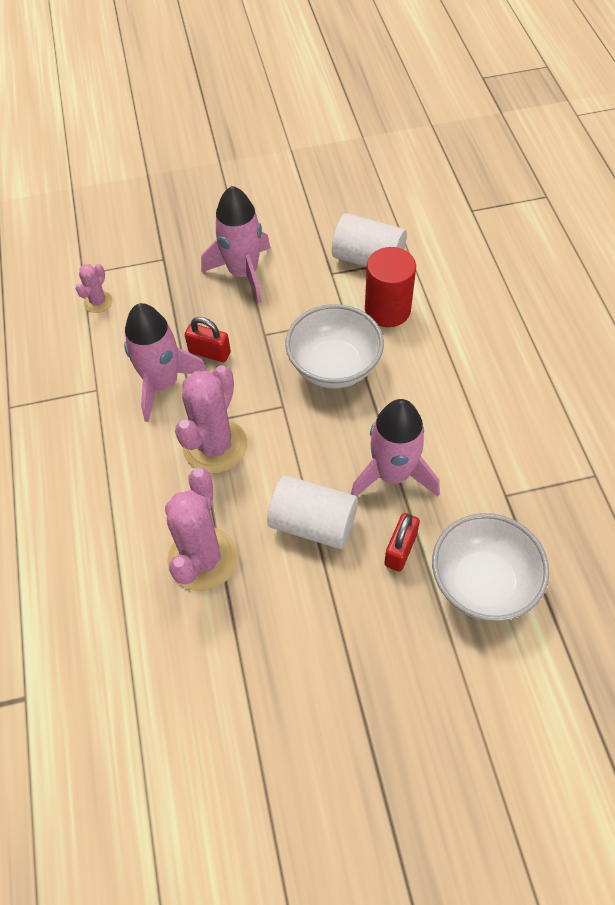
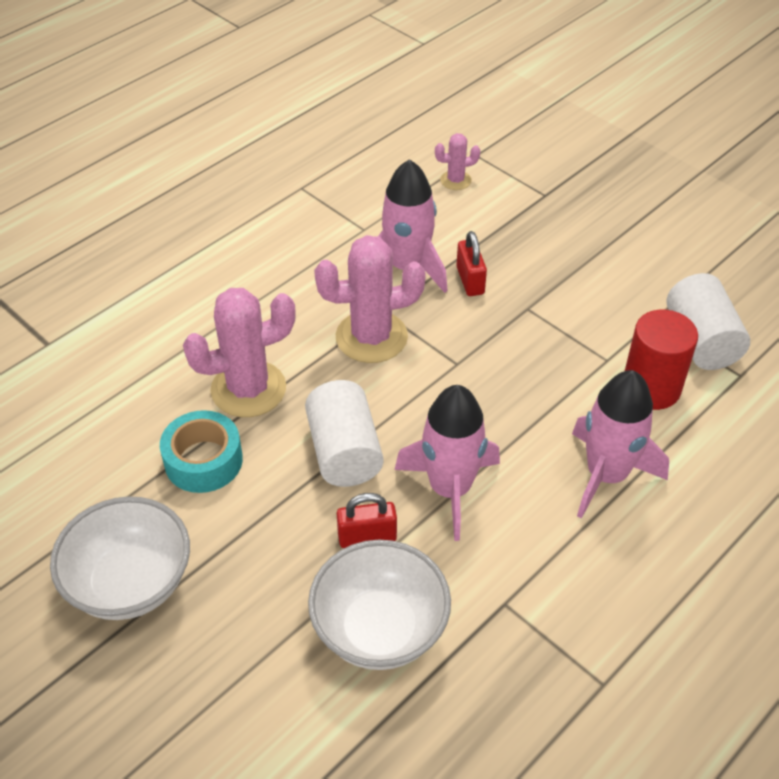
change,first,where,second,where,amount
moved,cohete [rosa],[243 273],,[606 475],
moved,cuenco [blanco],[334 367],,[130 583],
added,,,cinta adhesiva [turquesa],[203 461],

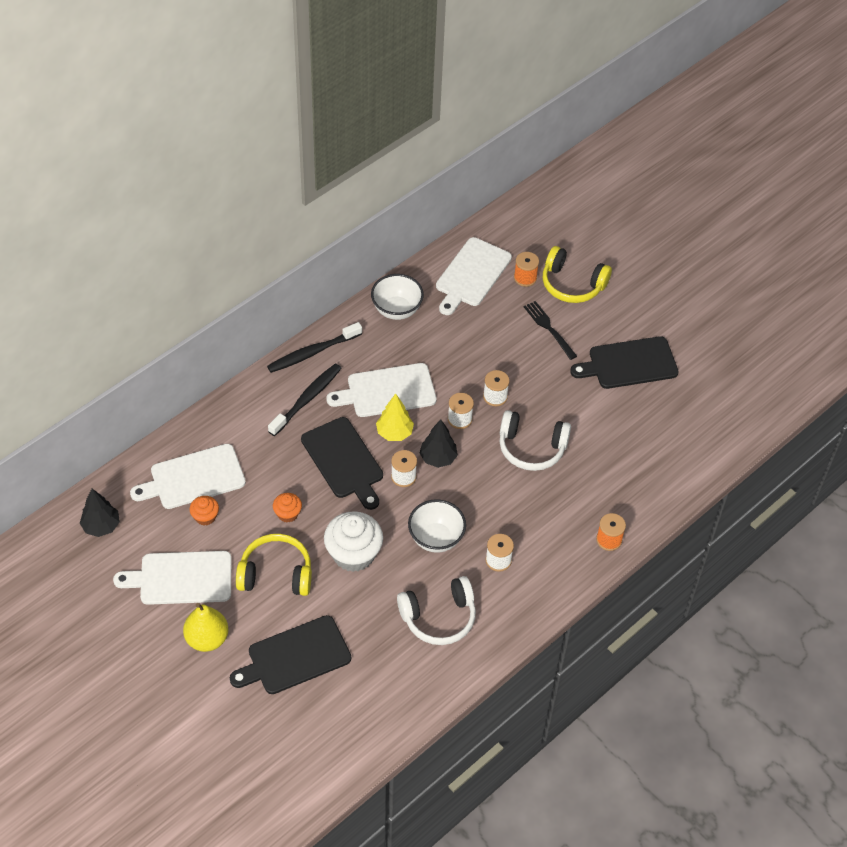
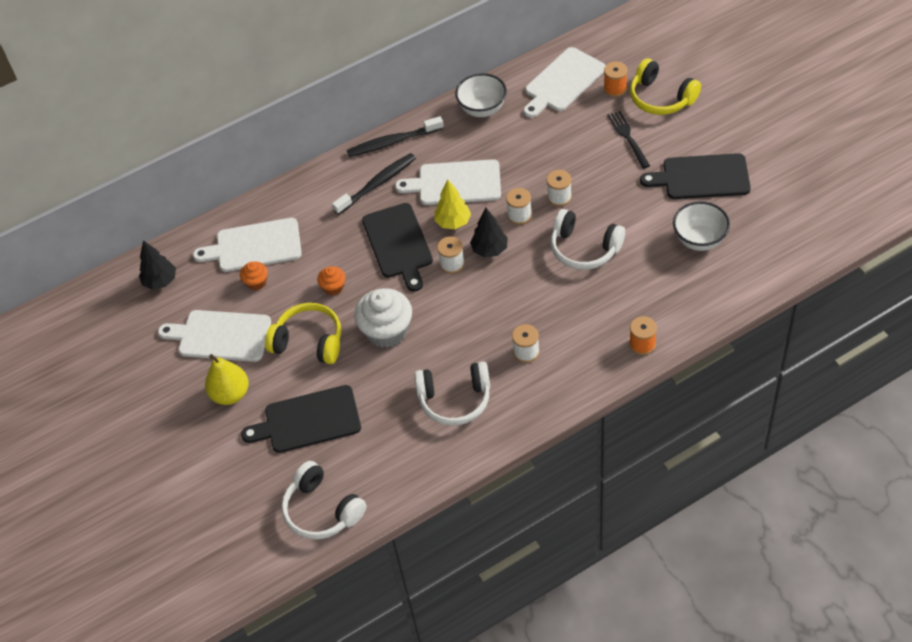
change,first,where,second,where,amount
moved,cuenco [blanco],[436 538],,[699 240],
added,,,auriculares [blanco],[322 510],

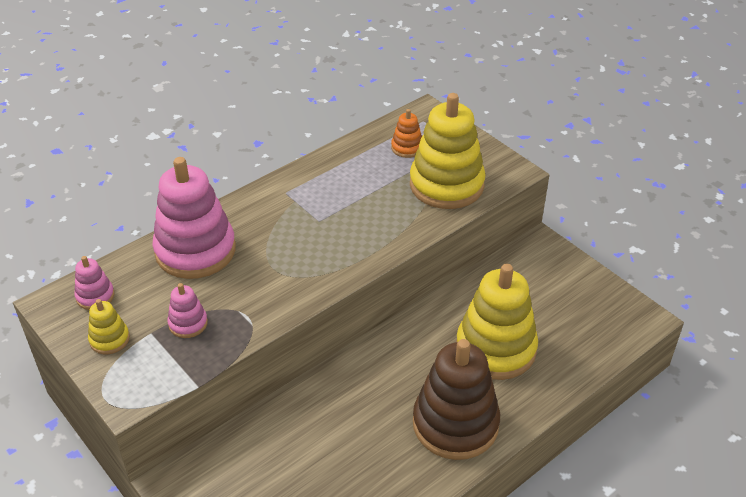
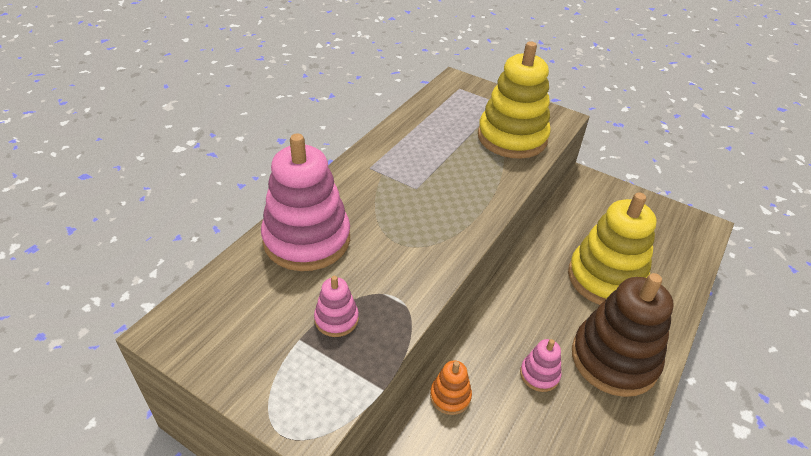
change,first,where,second,where,amount
moved,juguete apilable [naranja],[407 148],,[450 396],
moved,juguete apilable [rosa],[95 296],,[539 374],
removed,juguete apilable [amarillo],[109 339],,,

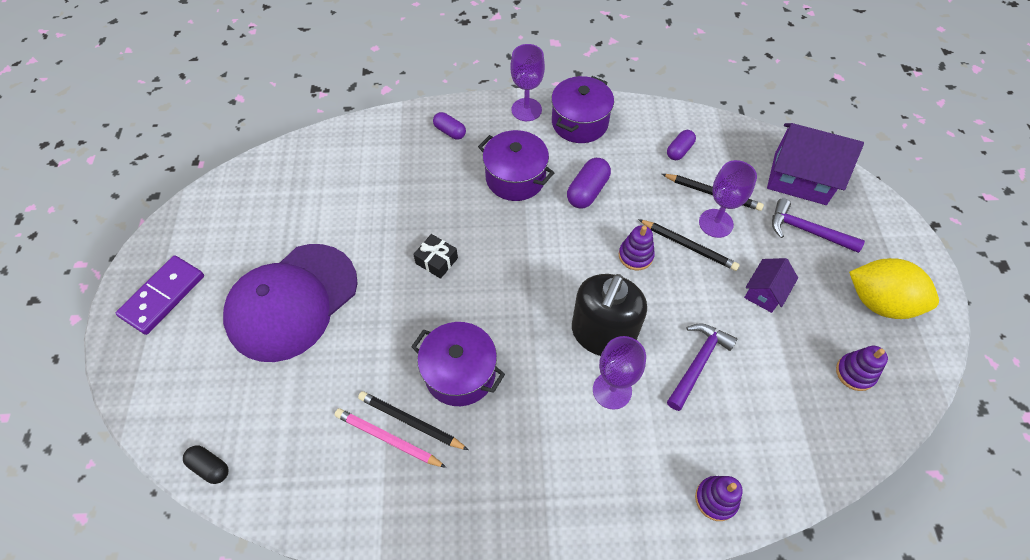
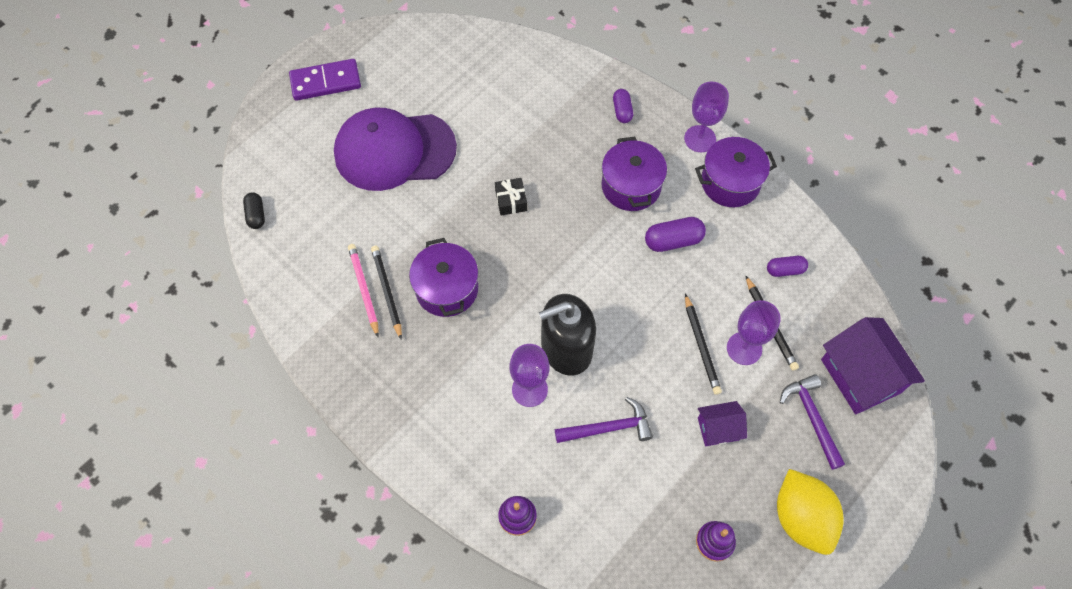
change,first,where,second,where,amount
removed,juguete apilable [morado],[635 255],,,

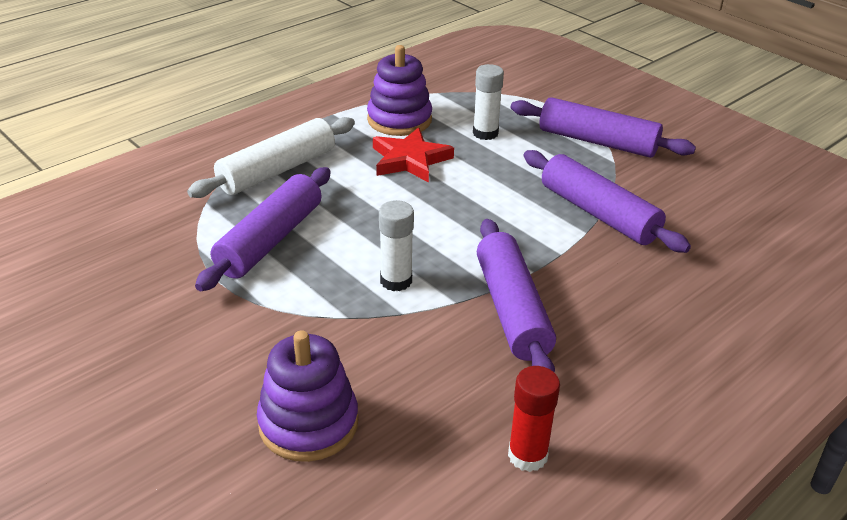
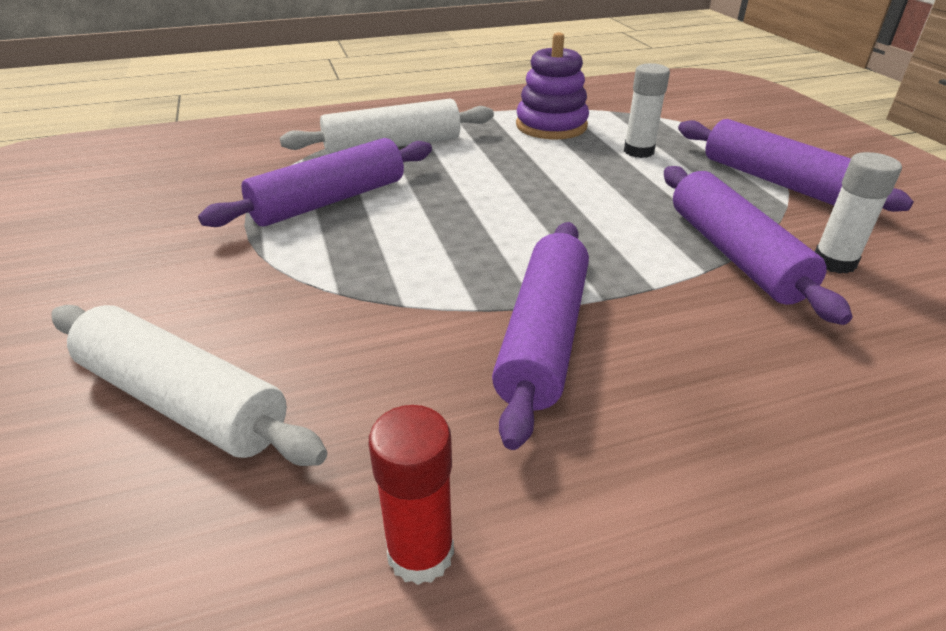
change,first,where,second,where,amount
removed,estrella [rojo],[410 160],,,
moved,barra de pegamento [blanco],[396 281],,[834 262],
replaced,juguete apilable [morado],[308 423],rodillo [blanco],[183 400],

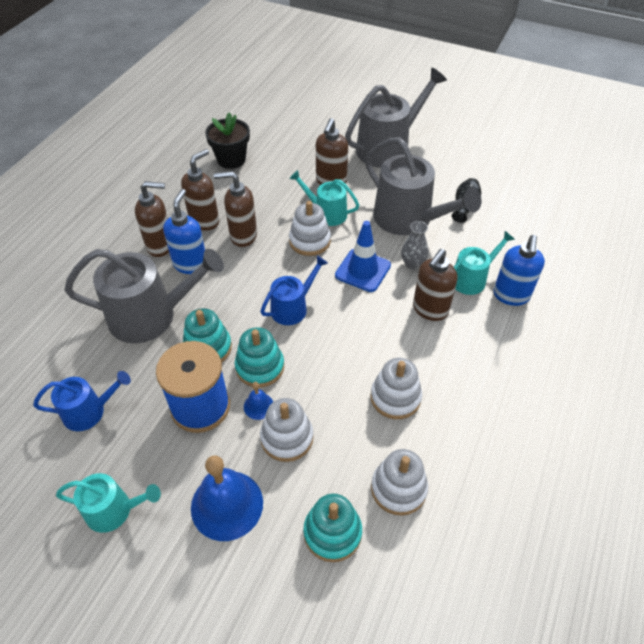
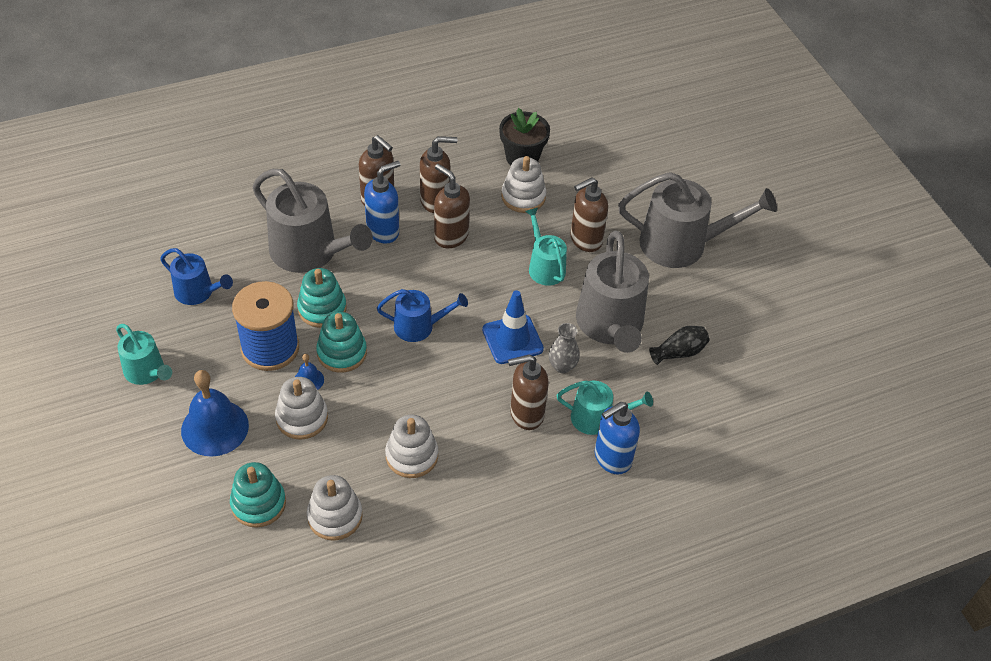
change,first,where,second,where,amount
moved,juguete apilable [blanco],[310 241],,[523 197],

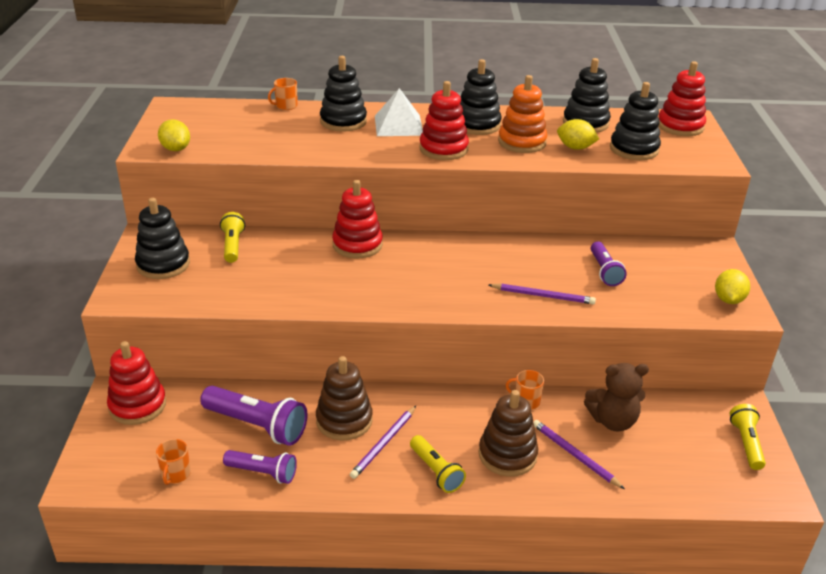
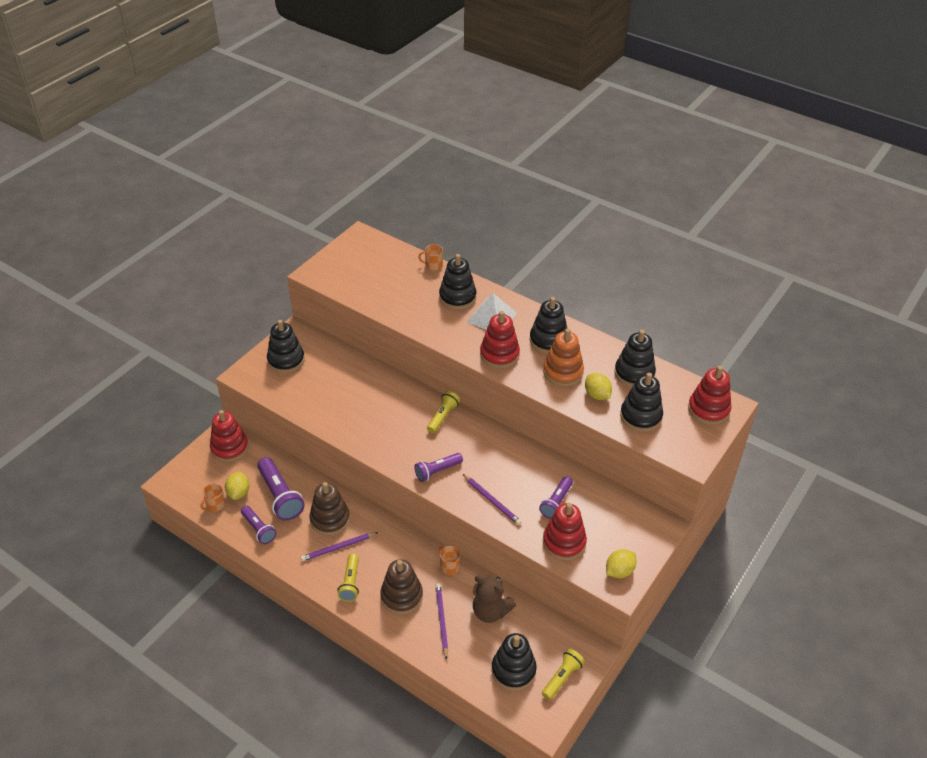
change,first,where,second,where,amount
moved,limón [amarillo],[176 149],,[239 493],
moved,juguete apilable [rojo],[357 245],,[564 542],
moved,lámpara de mano [amarillo],[232 245],,[443 417],
added,,,lámpara de mano [morado],[437 471],
added,,,juguete apilable [negro],[513 670],

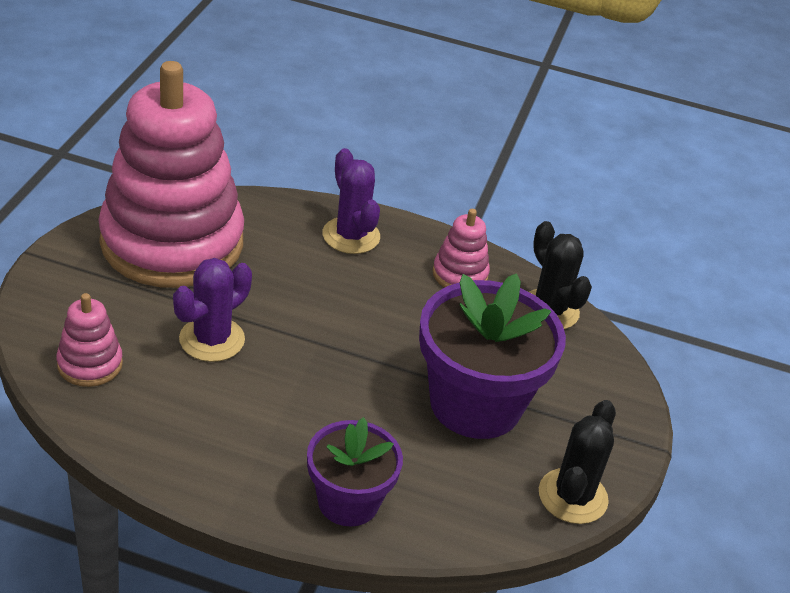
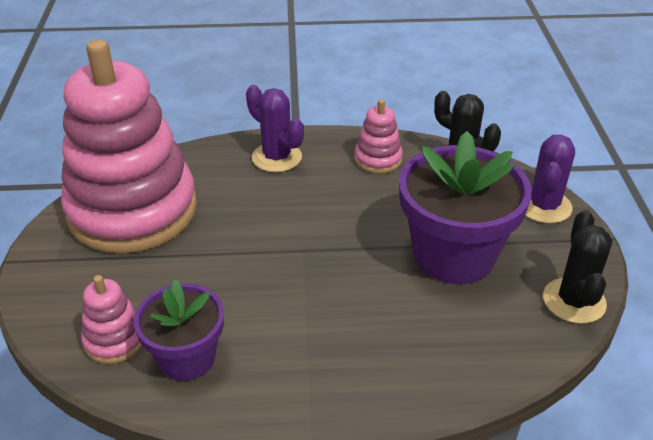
change,first,where,second,where,amount
moved,cactus [morado],[212 339],,[544 206],
moved,maceta [morado],[348 501],,[187 358],

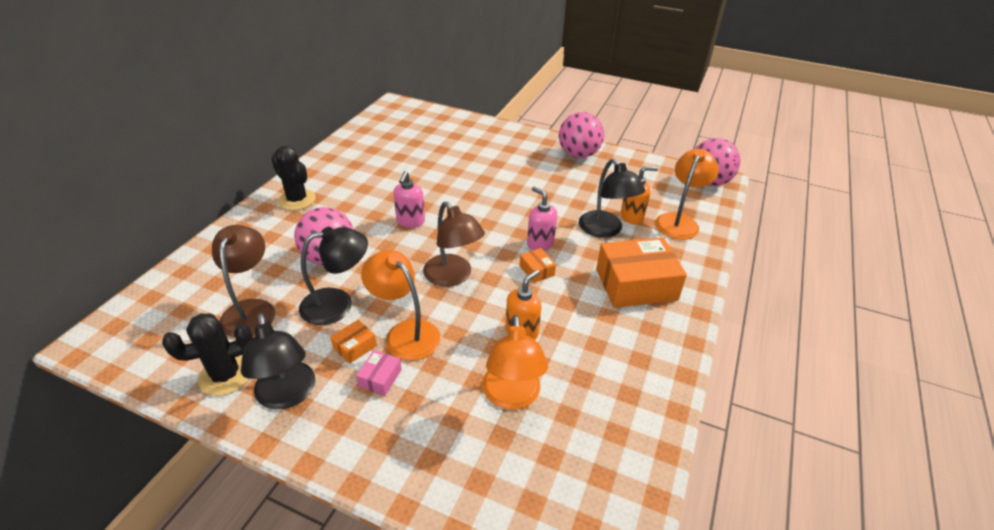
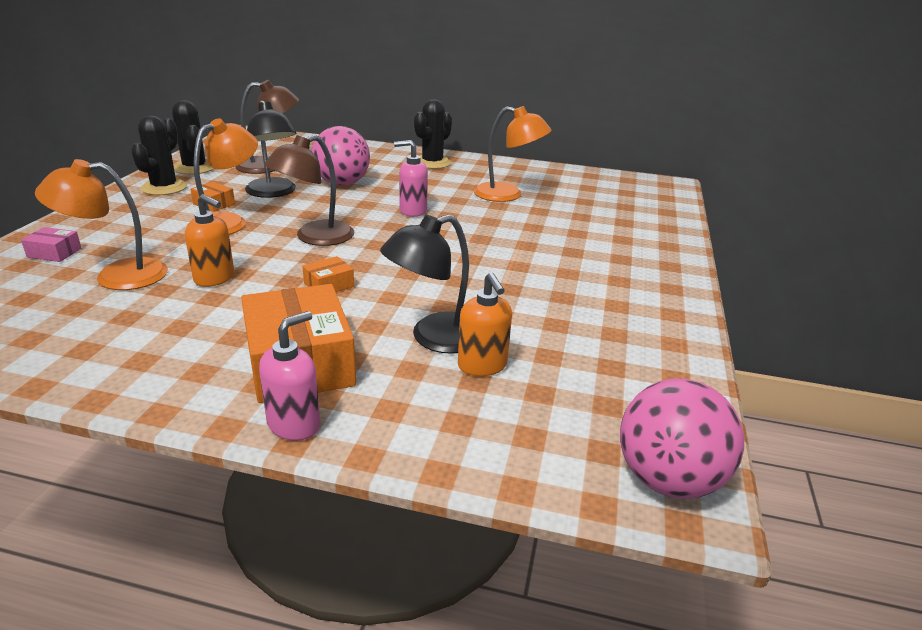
change,first,where,second,where,amount
removed,pelota [rosa],[578 154],,,
moved,lámpara [naranja],[679 221],,[508 195],
moved,dispensador de jabón [rosa],[540 244],,[294 424],
replaced,lámpara [negro],[287 395],cactus [negro],[164 188],
moved,caja [rosa],[380 378],,[54 253],

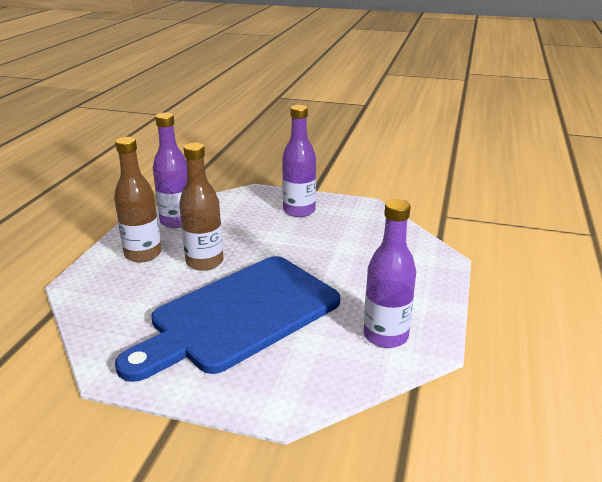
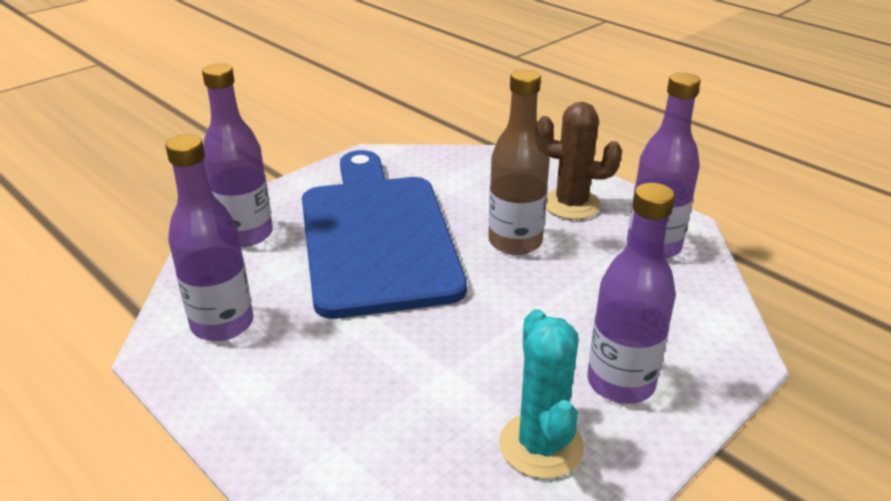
change,first,where,second,where,amount
replaced,botella [marrón],[143 254],cactus [marrón],[571 204],
added,,,botella [morado],[246 234],
added,,,cactus [turquesa],[541 446],

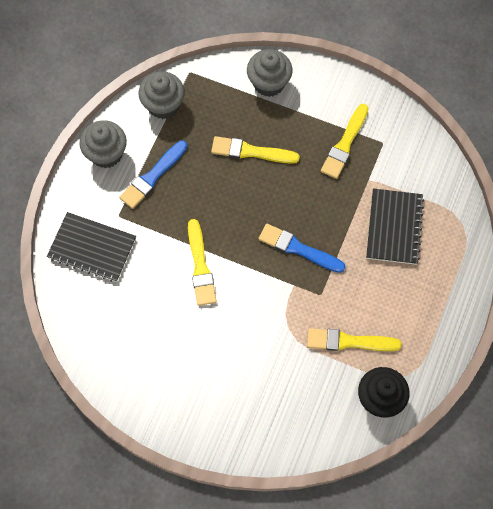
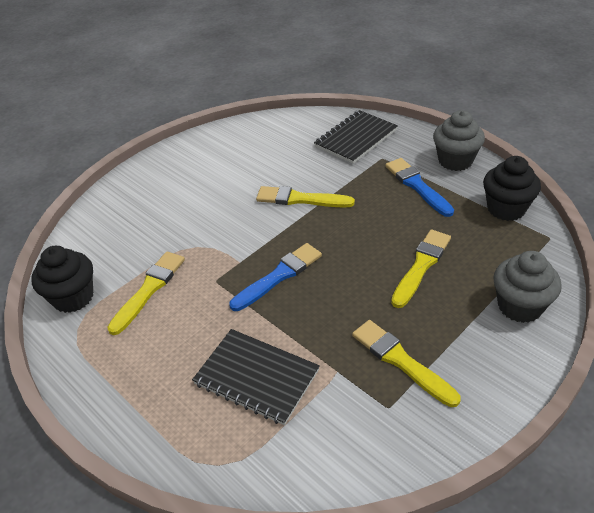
change,first,where,second,where,amount
recoloured,magdalena [gris],[163 105],magdalena [negro],[506 208],

